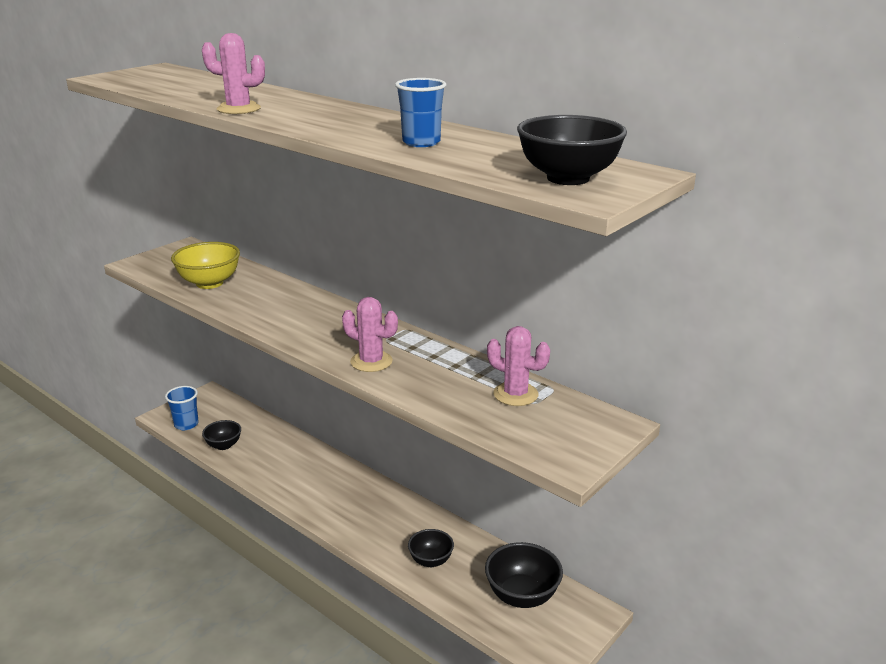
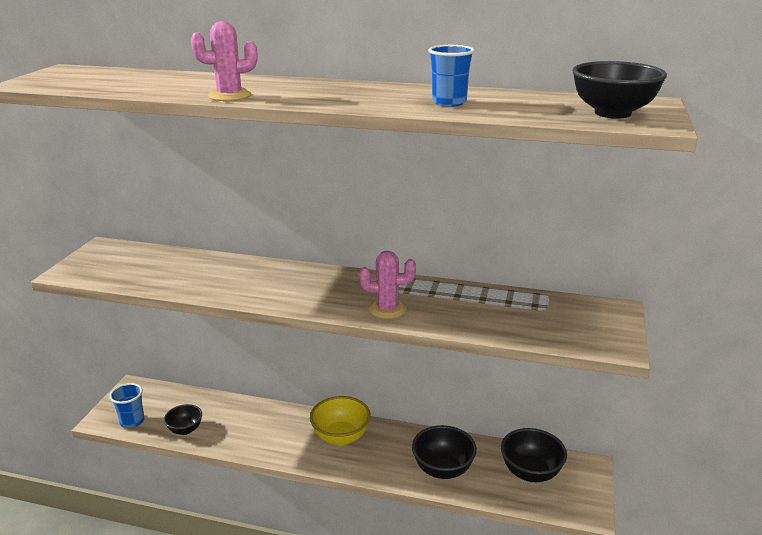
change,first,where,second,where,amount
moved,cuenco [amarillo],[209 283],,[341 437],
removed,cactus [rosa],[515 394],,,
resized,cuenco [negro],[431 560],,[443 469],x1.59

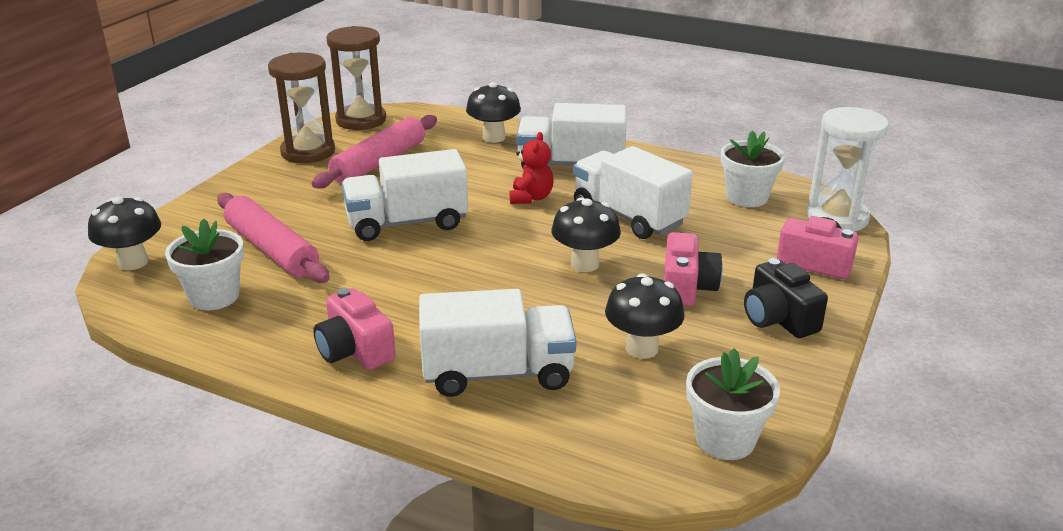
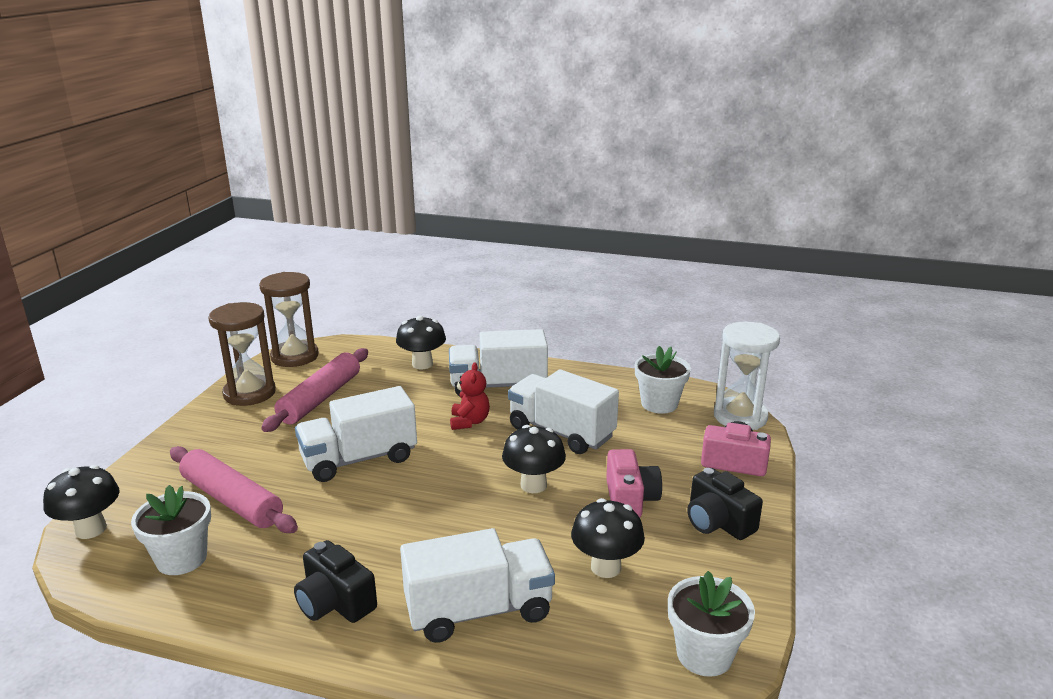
change,first,where,second,where,amount
recoloured,cámara [rosa],[355 350],cámara [negro],[335 602],

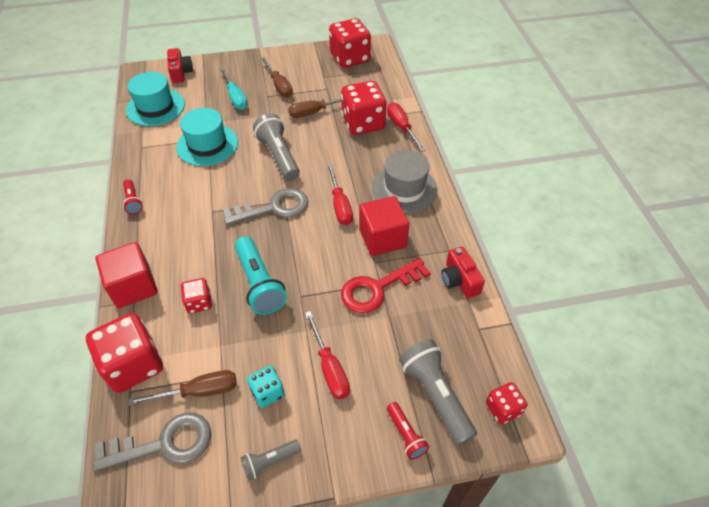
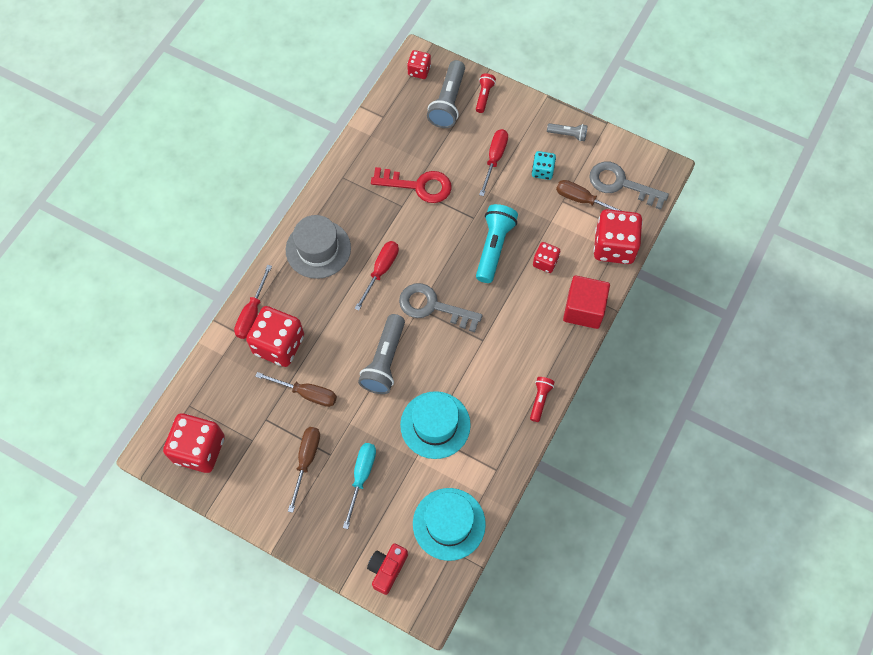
change,first,where,second,where,amount
removed,cubo [rojo],[382 238],,,
removed,cámara [rojo],[459 280],,,

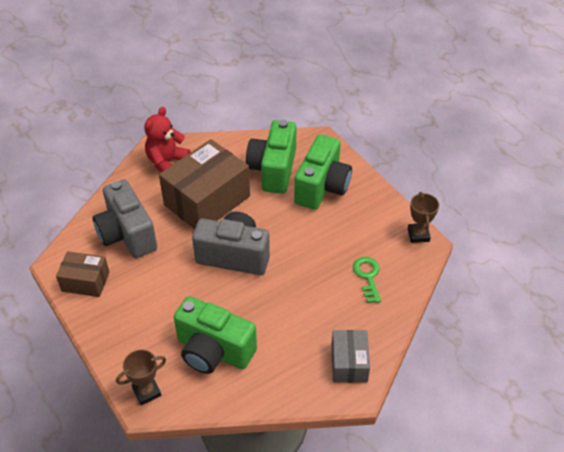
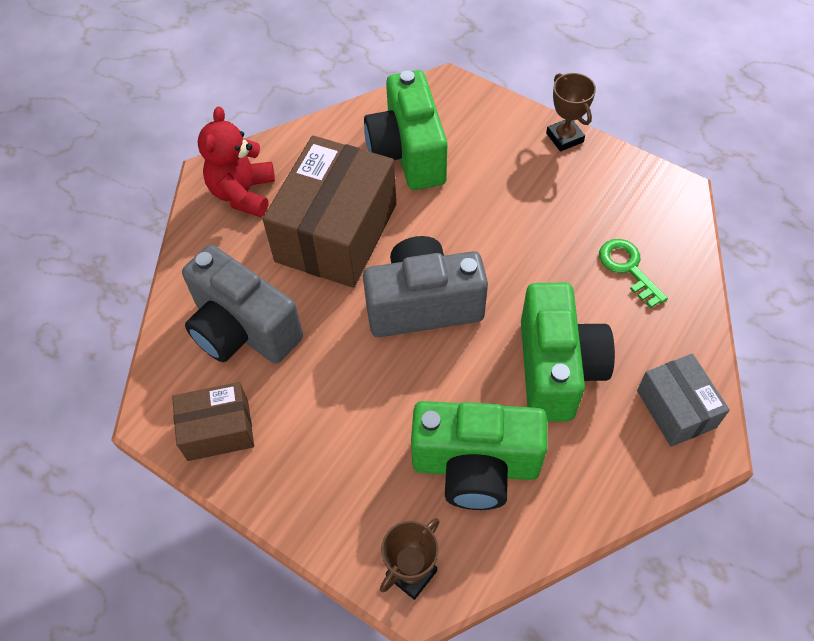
change,first,where,second,where,amount
moved,cámara [verde],[322 187],,[556 369],
moved,trofeo [marrón],[418 235],,[564 137],

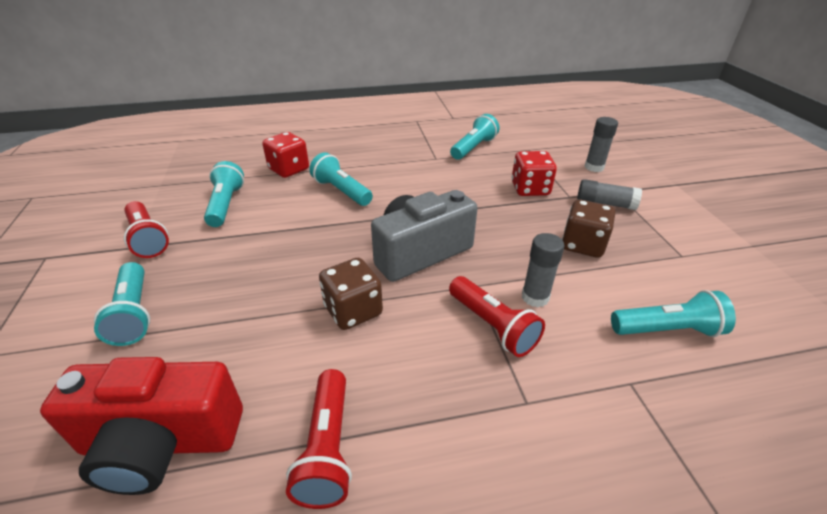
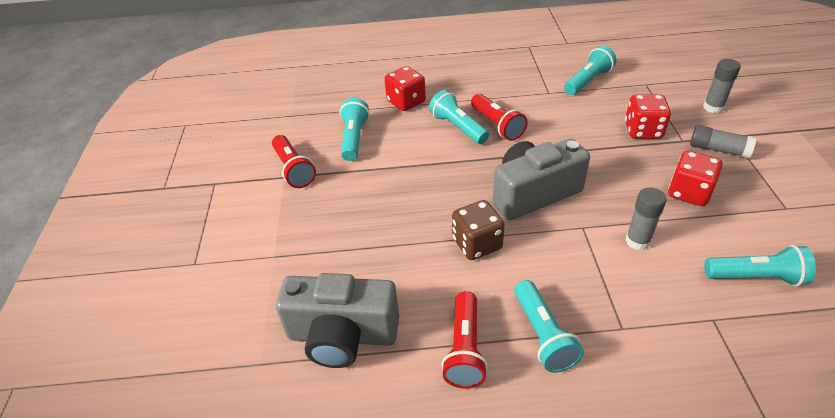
change,first,where,second,where,amount
recoloured,dado [marrón],[582 245],dado [rojo],[689 192],
moved,lámpara de mano [turquesa],[134 313],,[543 335],
moved,lámpara de mano [rojo],[492 326],,[497 125],
recoloured,cámara [rojo],[161 442],cámara [gris],[342 335],

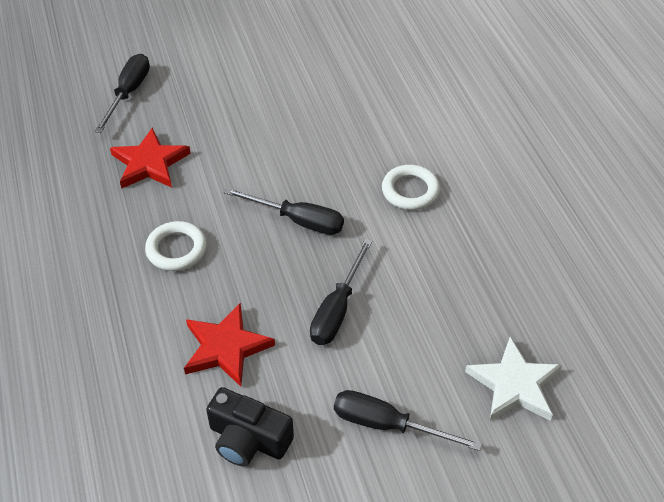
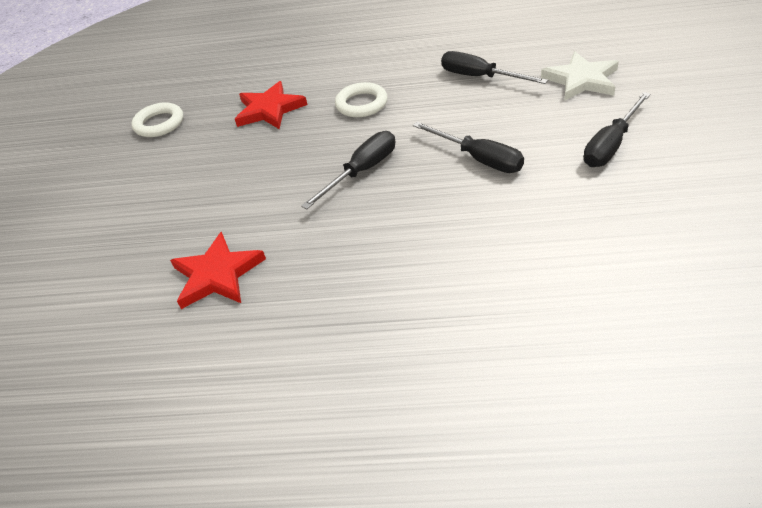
change,first,where,second,where,amount
moved,destornillador [negro],[128 93],,[480 77],
moved,anillo [blanco],[176 249],,[159 124],
moved,estrella [rojo],[226 347],,[269 109],
removed,cámara [negro],[248 439],,,

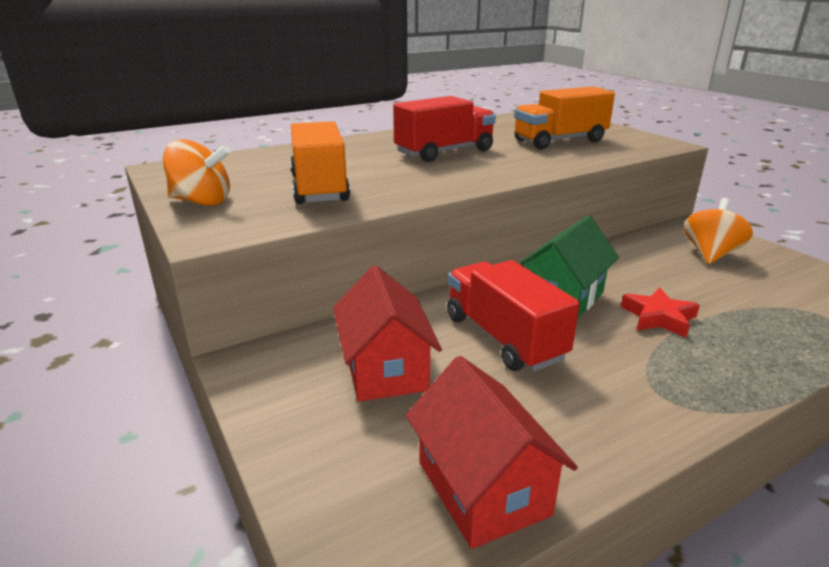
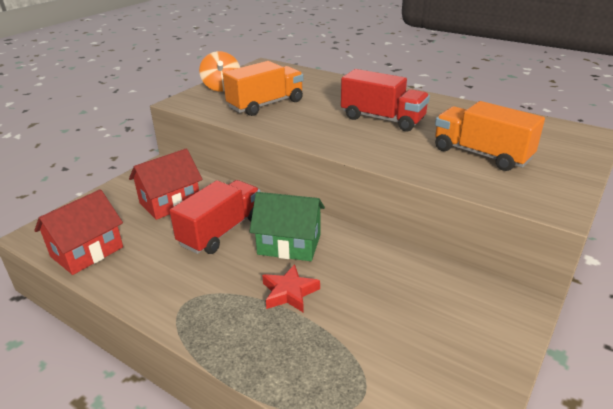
change,first,where,second,where,amount
removed,peonza [naranja],[710 254],,,

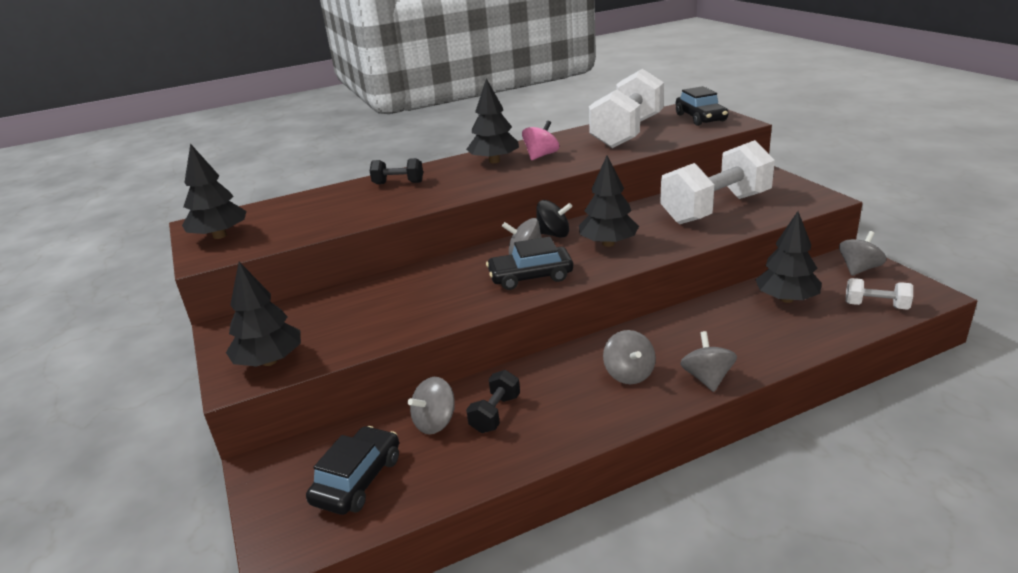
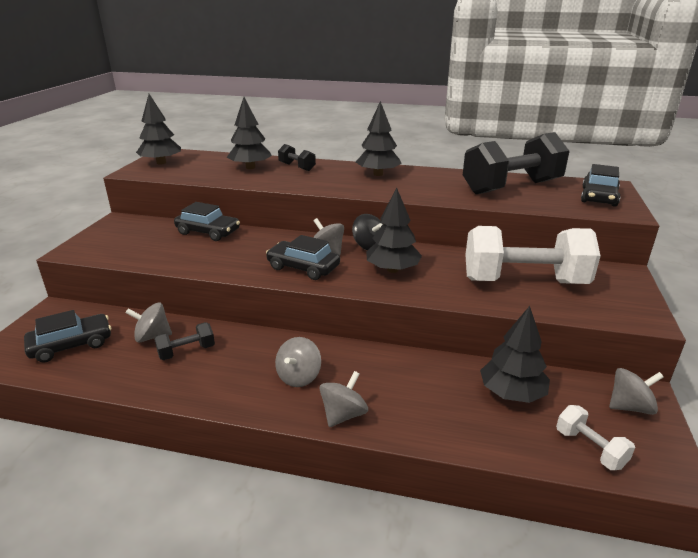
change,first,where,second,where,amount
recoloured,mancuerna [blanco],[627 132],mancuerna [negro],[511 187],
removed,peonza [rosa],[541 156],,,
moved,árbol [negro],[270 361],,[250 167],
added,,,coche [negro],[208 232],

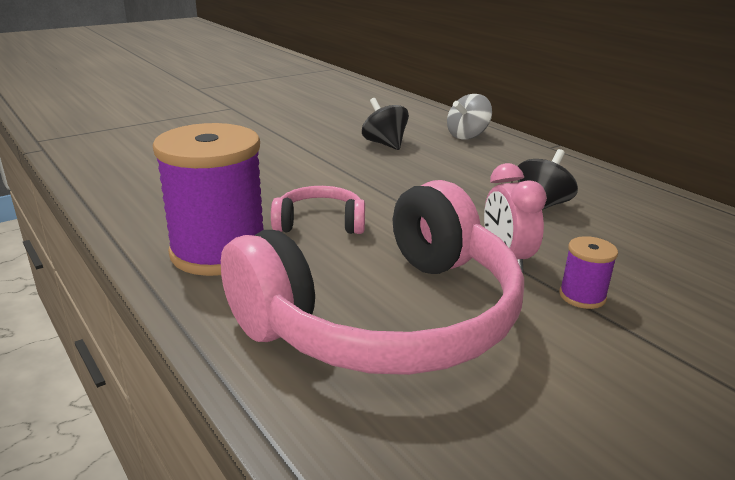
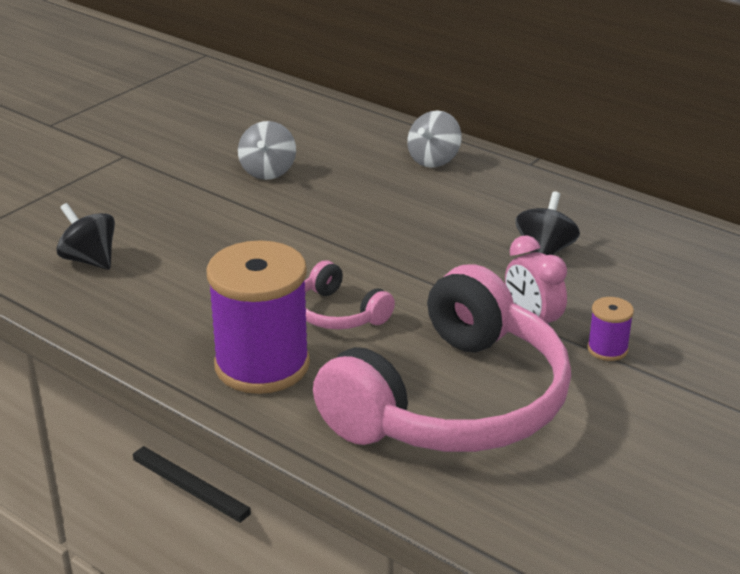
change,first,where,second,where,amount
moved,peonza [negro],[384 144],,[89 260],
turned,auriculares [rosa],[320 223],,[339 313],120 degrees counterclockwise
added,,,peonza [gris],[268 171],

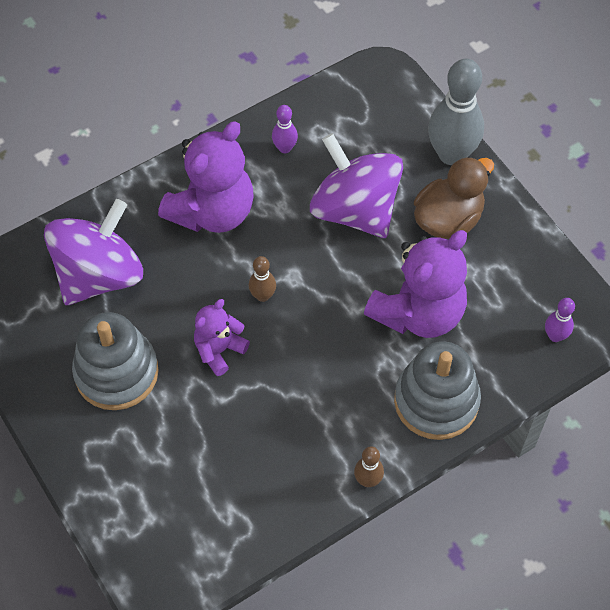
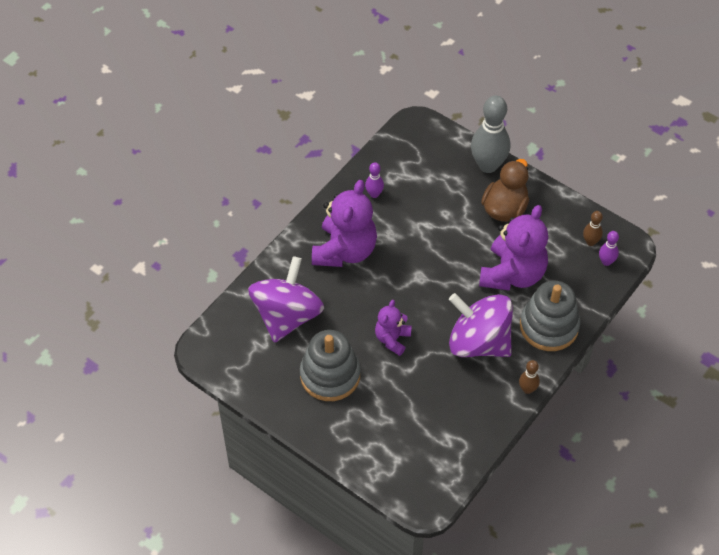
change,first,where,second,where,amount
moved,peonza [morado],[355 209],,[478 342],
moved,bolo [marrón],[263 295],,[590 242],

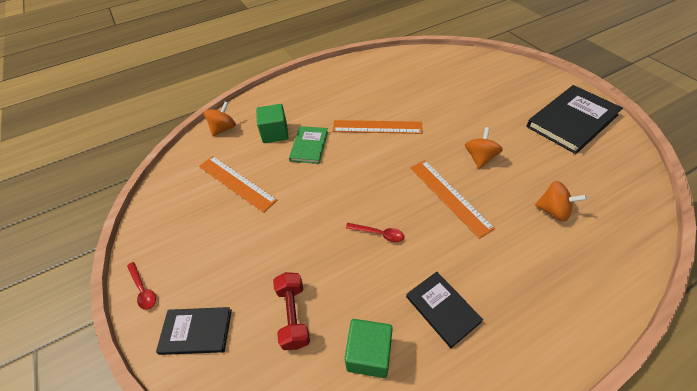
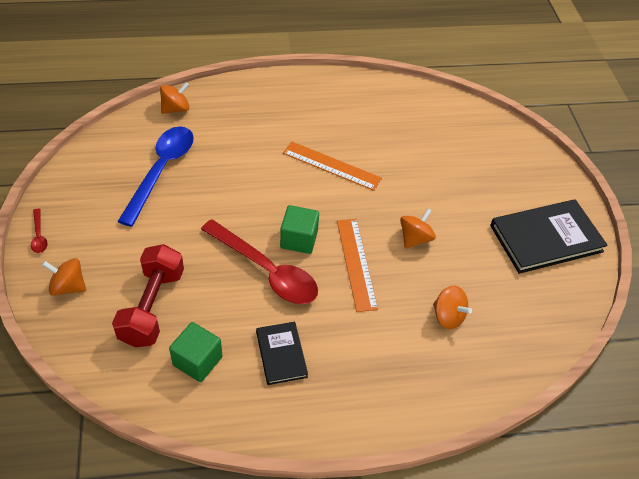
change,first,where,second,where,amount
moved,cubo [verde],[275 133],,[299 239],
removed,libro [verde],[309 146],,,
replaced,regla [naranja],[236 182],cuchara [azul],[161 171],
resized,cuchara [rojo],[379 234],,[266 270],x2.41
resized,mancuerna [rojo],[293 315],,[152 307],x1.53
replaced,libro [negro],[196 331],peonza [naranja],[68 287],

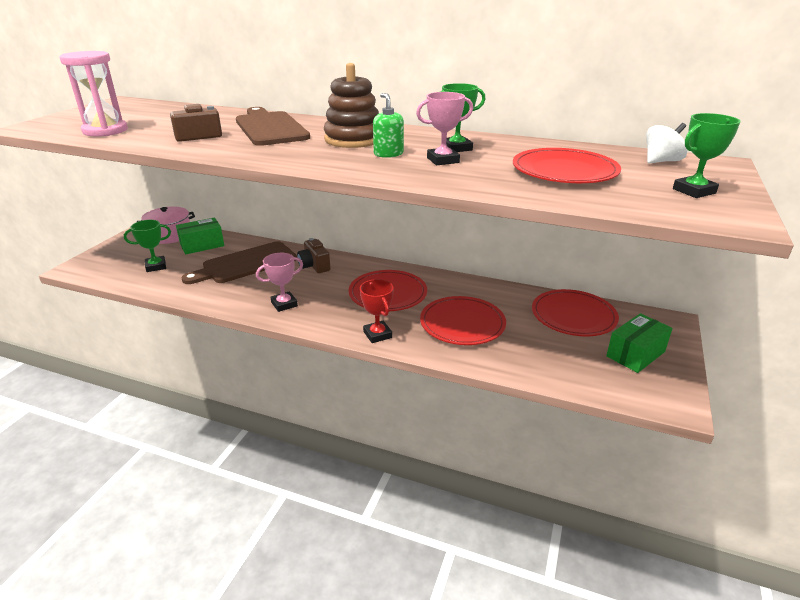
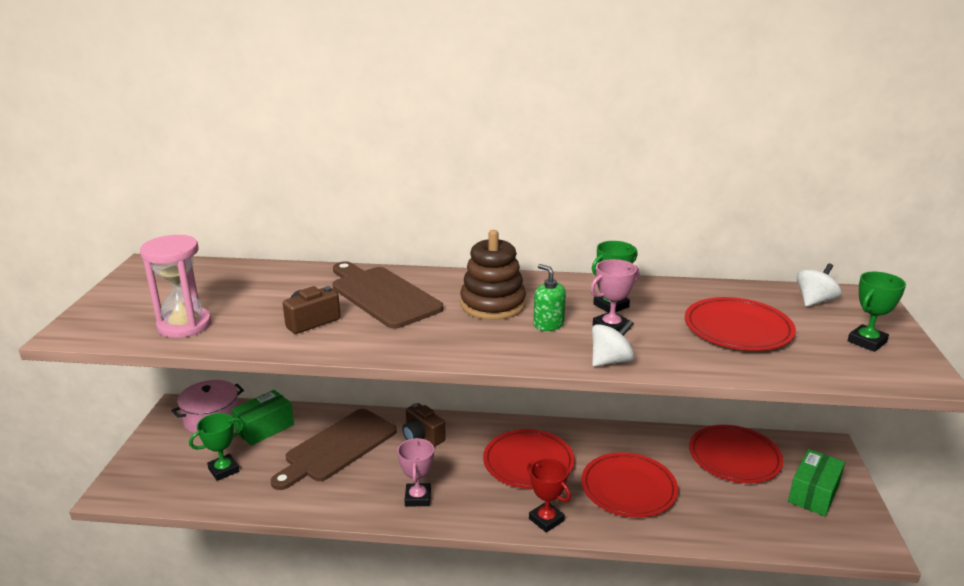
change,first,where,second,where,amount
turned,trofeo [rosa],[284 304],,[418 498],45 degrees counterclockwise
added,,,peonza [blanco],[611 361],

